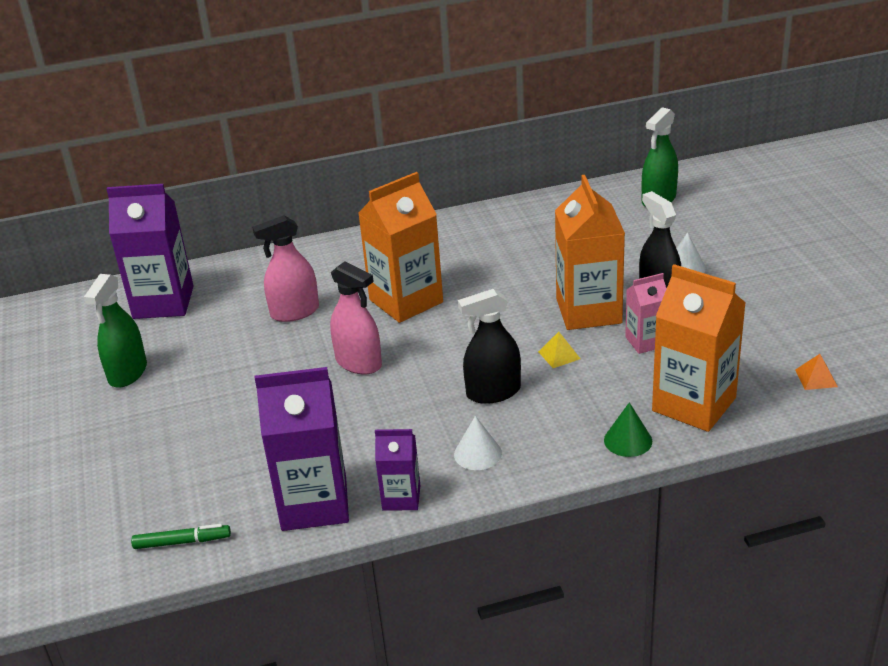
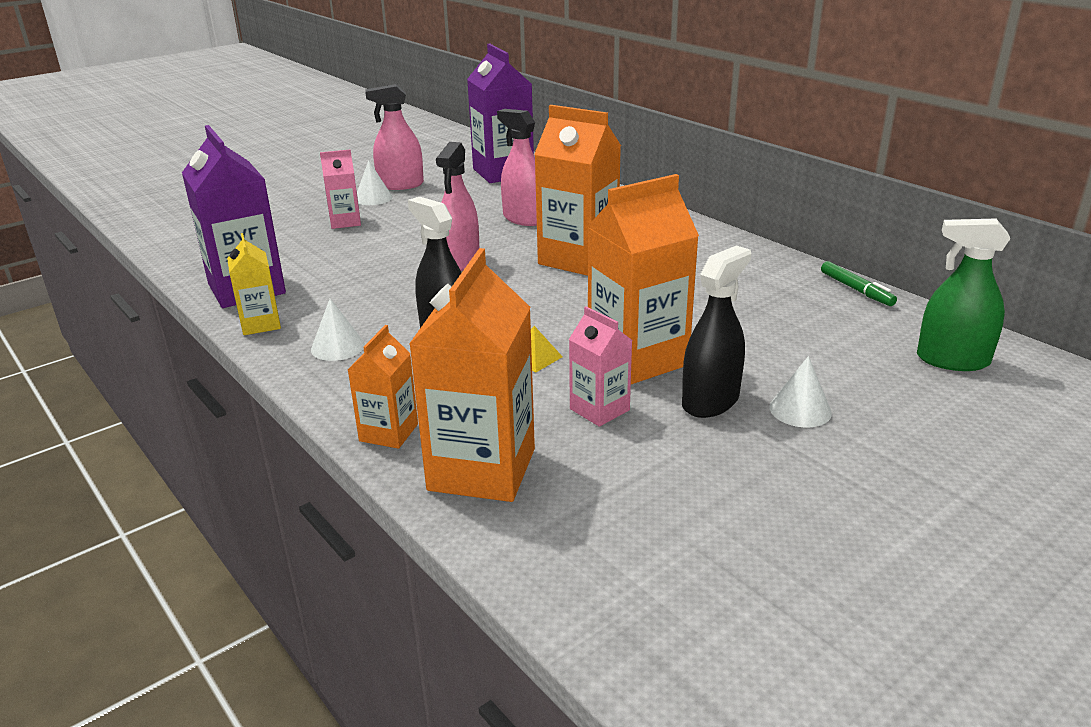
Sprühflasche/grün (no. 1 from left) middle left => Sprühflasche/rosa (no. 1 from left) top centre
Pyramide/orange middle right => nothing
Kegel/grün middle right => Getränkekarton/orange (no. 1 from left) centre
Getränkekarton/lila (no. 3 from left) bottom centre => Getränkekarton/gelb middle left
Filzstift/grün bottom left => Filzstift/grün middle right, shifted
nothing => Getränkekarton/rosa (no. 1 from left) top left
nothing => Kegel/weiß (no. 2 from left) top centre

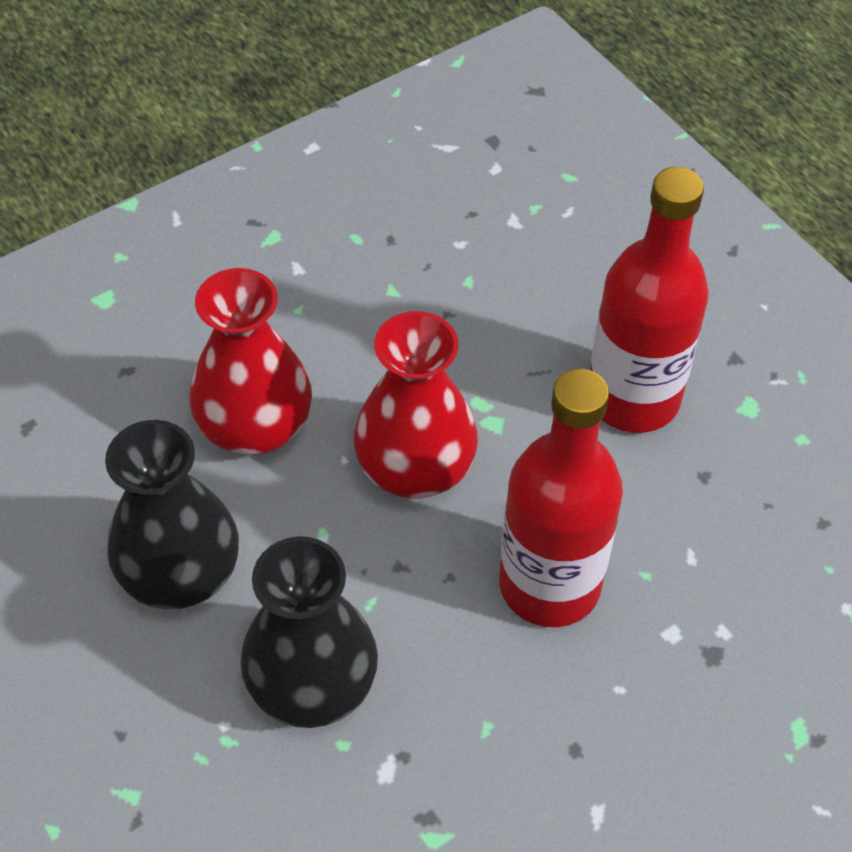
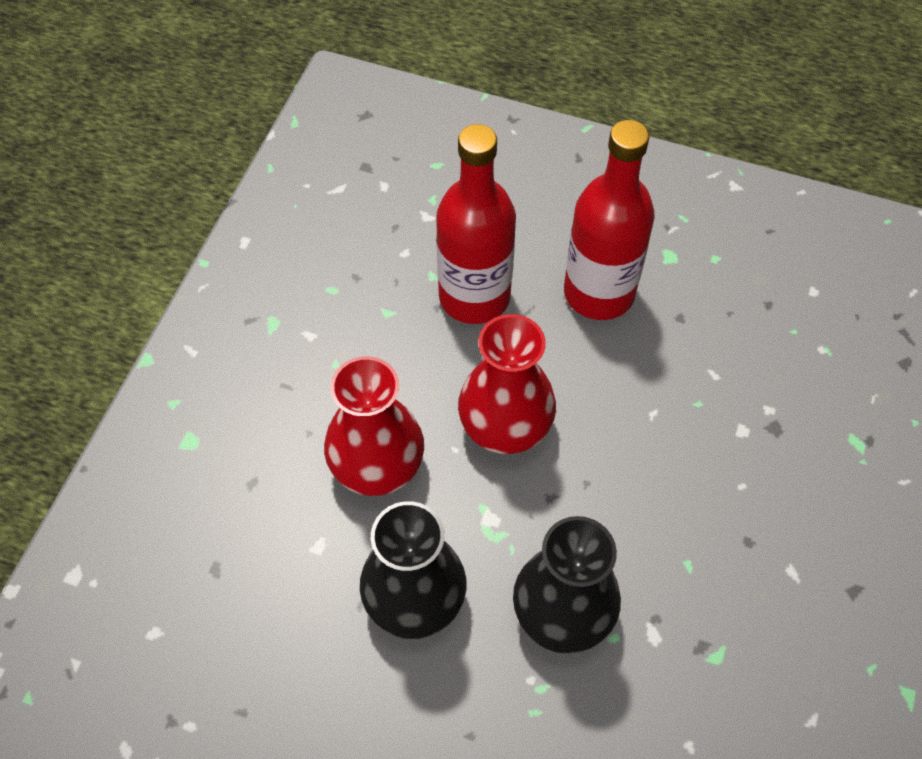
Flasche/rot (no. 1 from left) centre => Flasche/rot (no. 1 from left) top centre, shifted

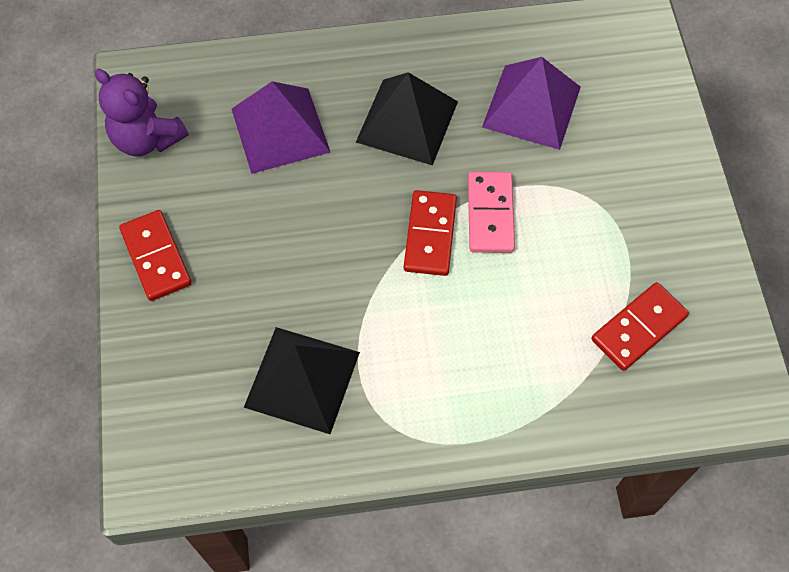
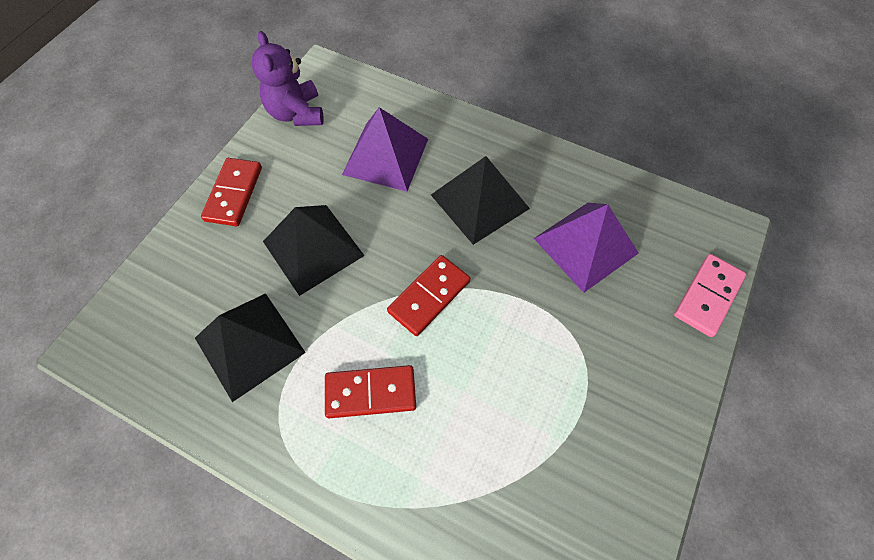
Dominostein/rosa centre => Dominostein/rosa middle right, shifted
Dominostein/rot (no. 3 from left in the first image) middle right => Dominostein/rot (no. 2 from left) bottom centre, shifted
nothing => Pyramide/schwarz (no. 2 from left) centre

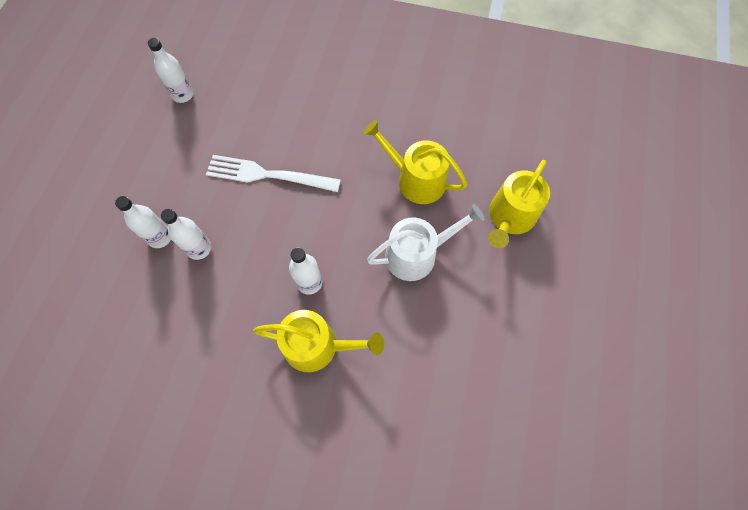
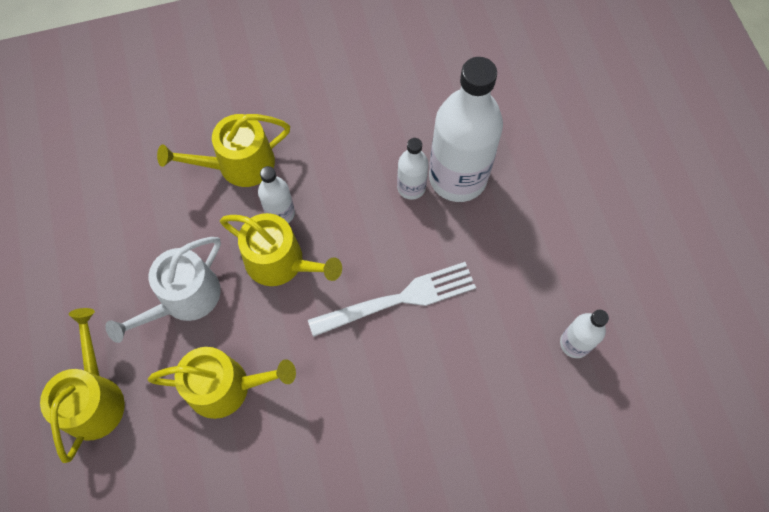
Flasche/weiß (no. 1 from left in the first image) middle left => Flasche/weiß (no. 3 from left) top centre, x2.07
nothing => Gießkanne/gelb (no. 4 from left) centre

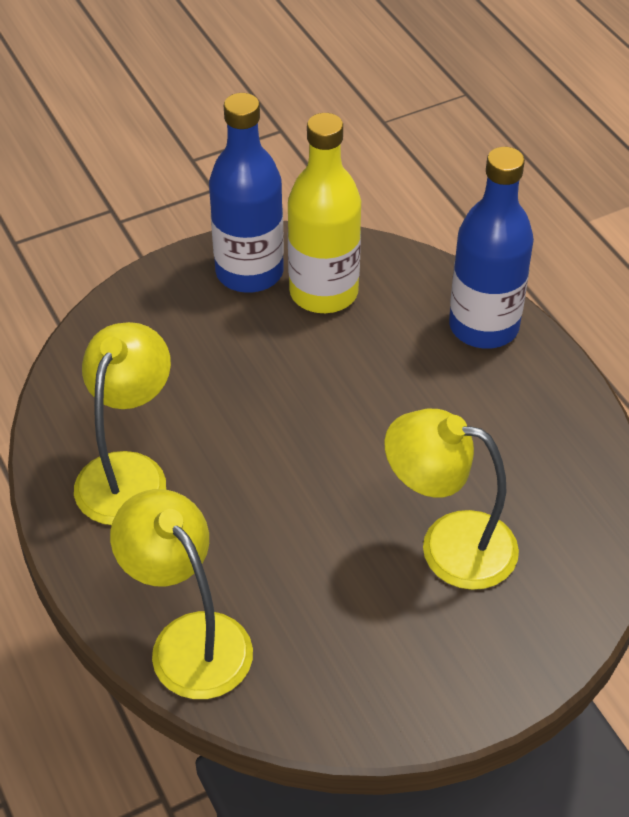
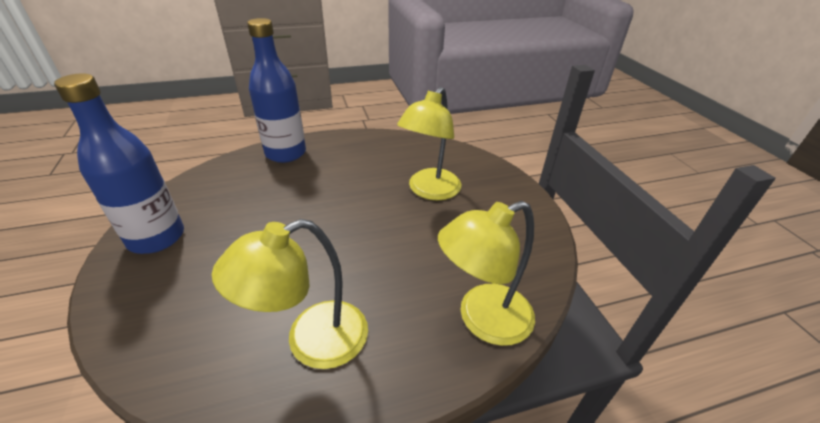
Flasche/gelb top centre => nothing
Lampe/gelb (no. 1 from left) middle left => Lampe/gelb (no. 1 from left) bottom centre, 60 degrees counterclockwise

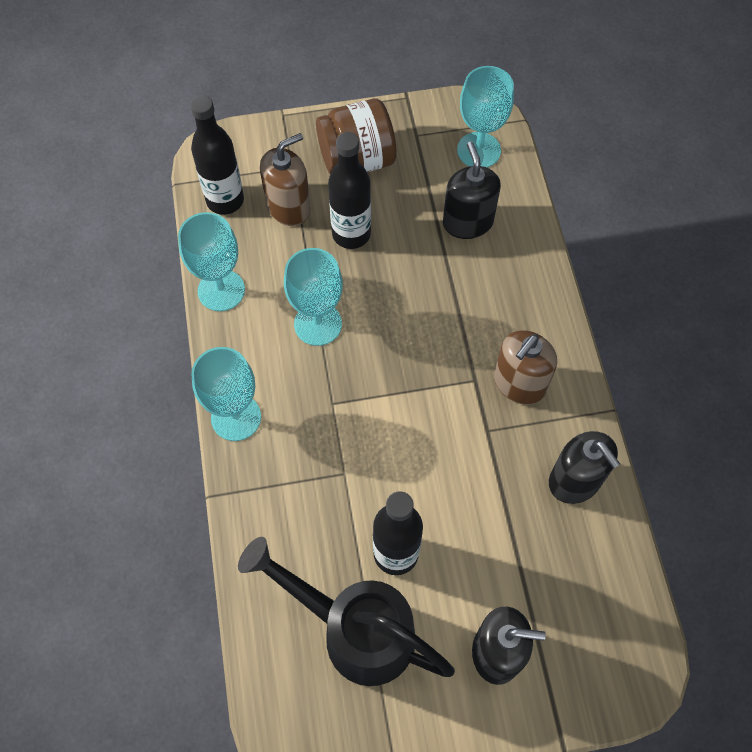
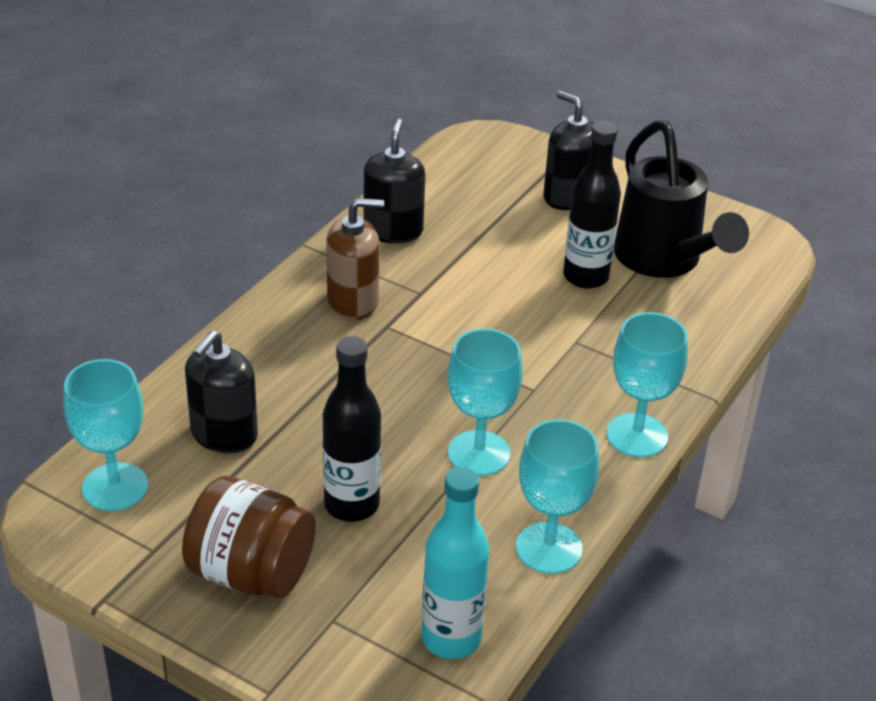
Flasche/schwarz (no. 1 from left) top left => Flasche/türkis bottom centre
Seifenspender/braun (no. 1 from left) top centre => nothing

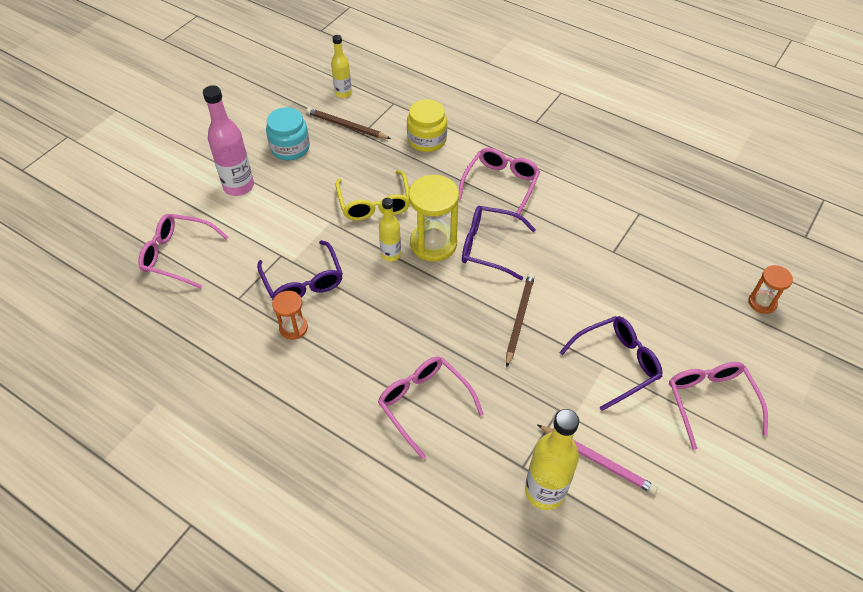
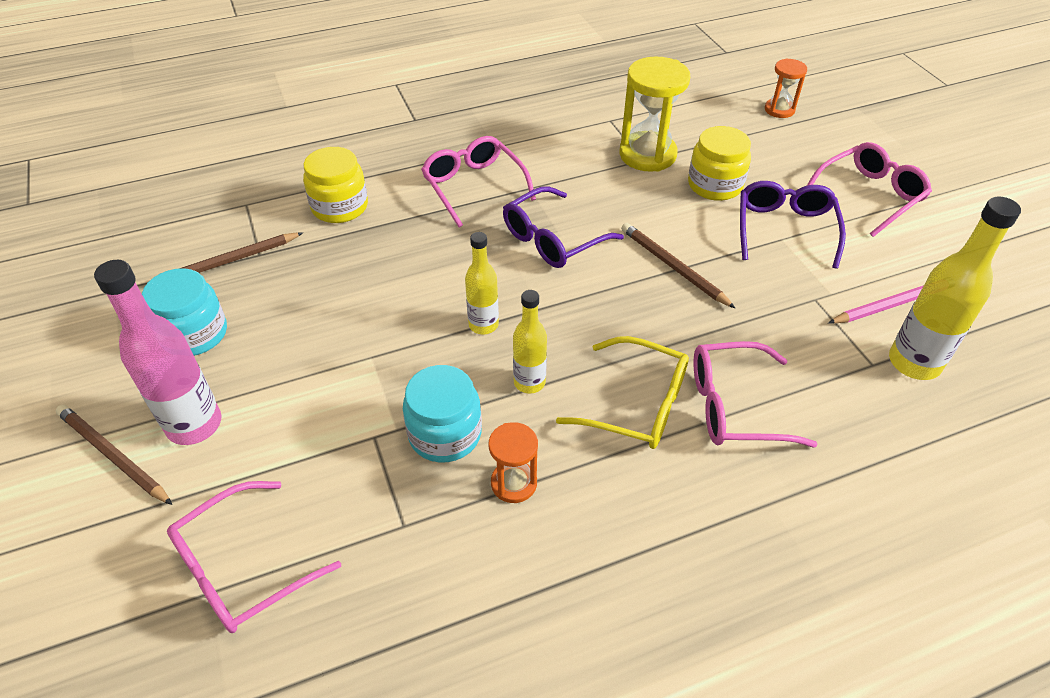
Flasche/gelb (no. 1 from left in the first image) top centre => Flasche/gelb (no. 2 from left) centre, shifted
Brille/gelb top centre => Brille/gelb centre, shifted
Sanduhr/gelb centre => Sanduhr/gelb top centre, shifted
Brille/lila (no. 1 from left) centre => Einmachglas/türkis (no. 2 from left) centre
Brille/rosa (no. 4 from left) bottom right => Brille/rosa (no. 4 from left) top right, 120 degrees clockwise
nothing => Einmachglas/gelb (no. 2 from left) top right
nothing => Bleistift/braun (no. 1 from left) middle left

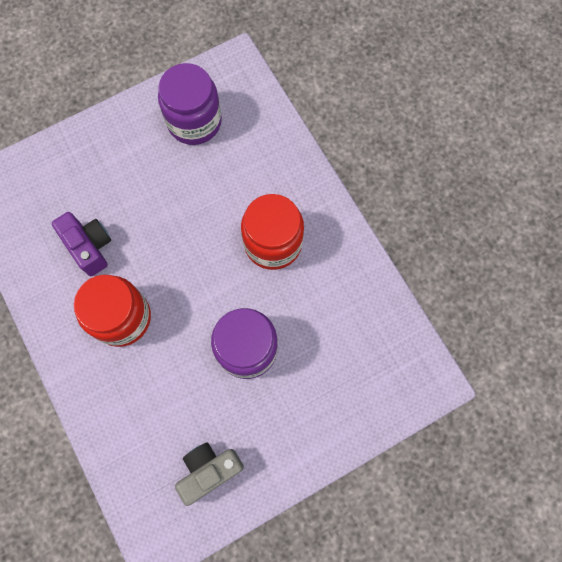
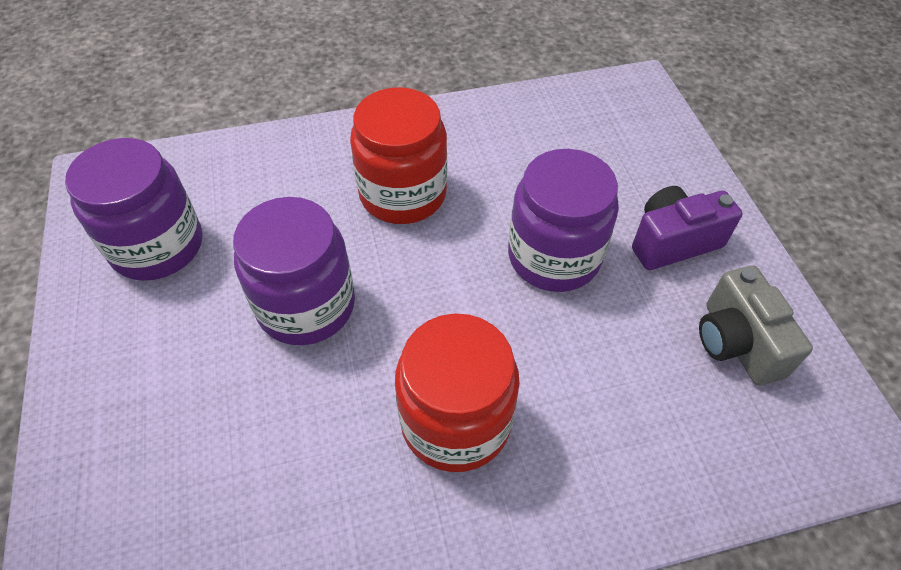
Kamera/lila middle left => Kamera/lila middle right, shifted
nothing => Einmachglas/lila (no. 2 from left) middle left

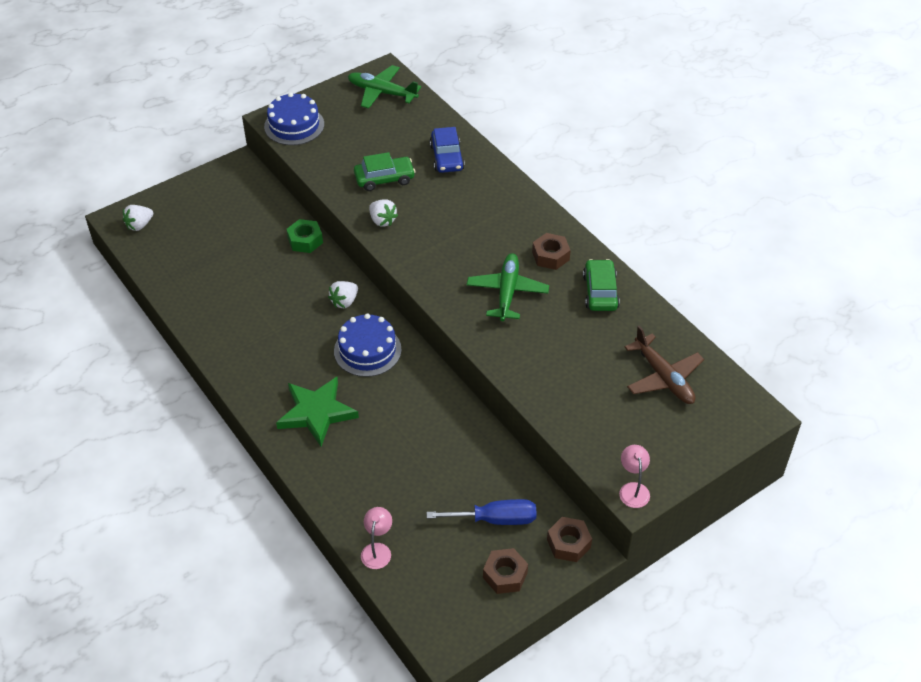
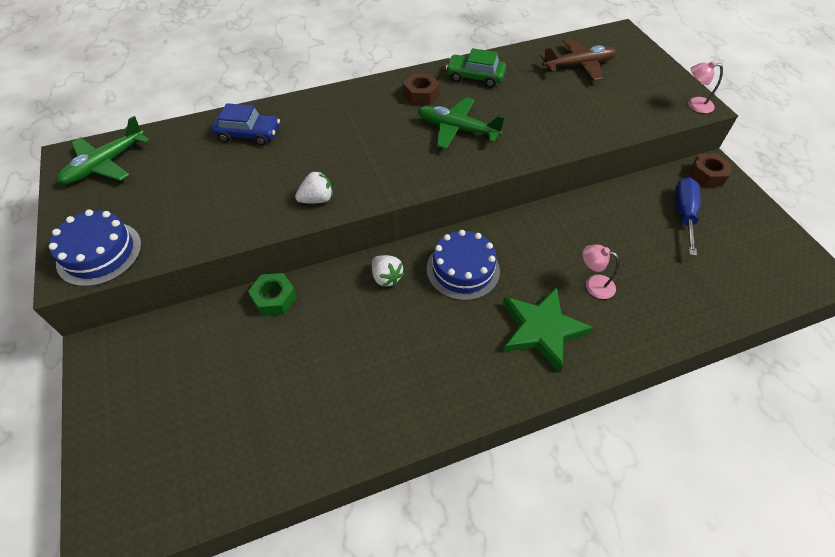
Auto/grün (no. 1 from left) top centre => nothing
Erdbeere/weiß (no. 1 from left) top left => nothing
Lampe/rosa (no. 1 from left) bottom centre => Lampe/rosa (no. 1 from left) middle right, shifted
Sechskantmutter/braun (no. 1 from left) bottom centre => nothing

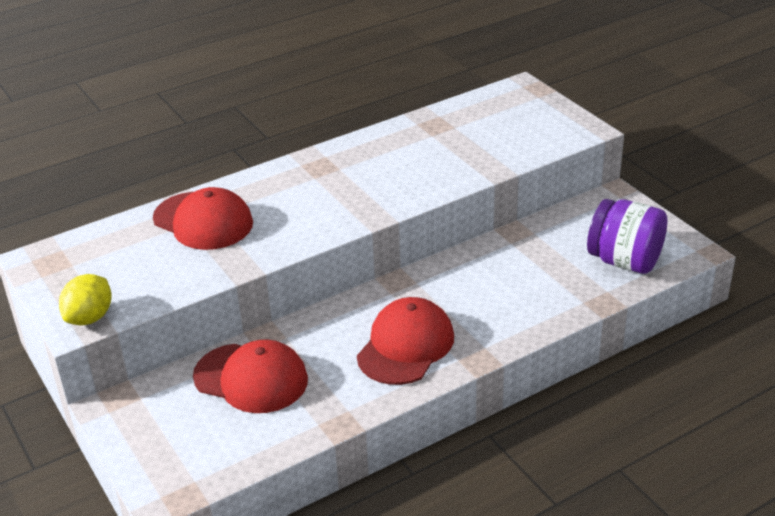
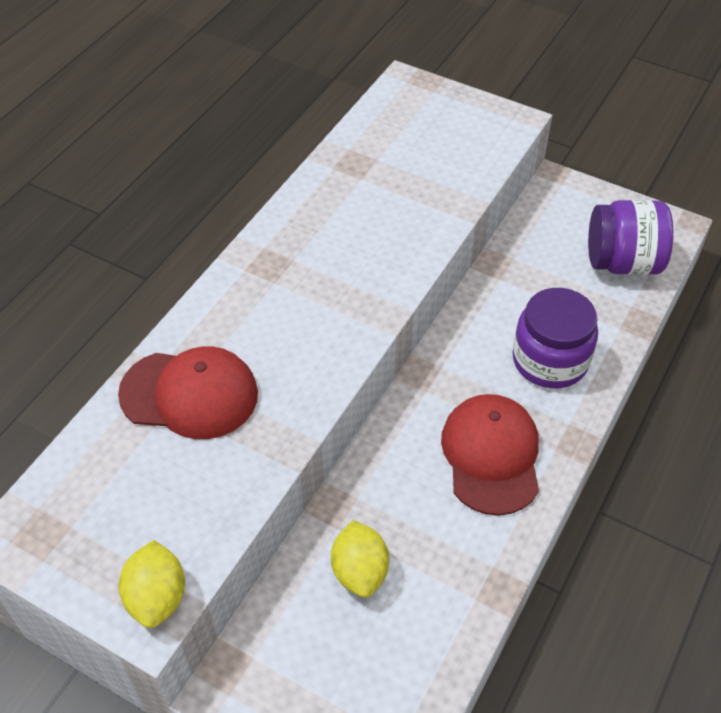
Kappe/rot (no. 2 from left) bottom left => Zitrone/gelb (no. 2 from left) bottom centre
nothing => Einmachglas/lila (no. 1 from left) middle right

